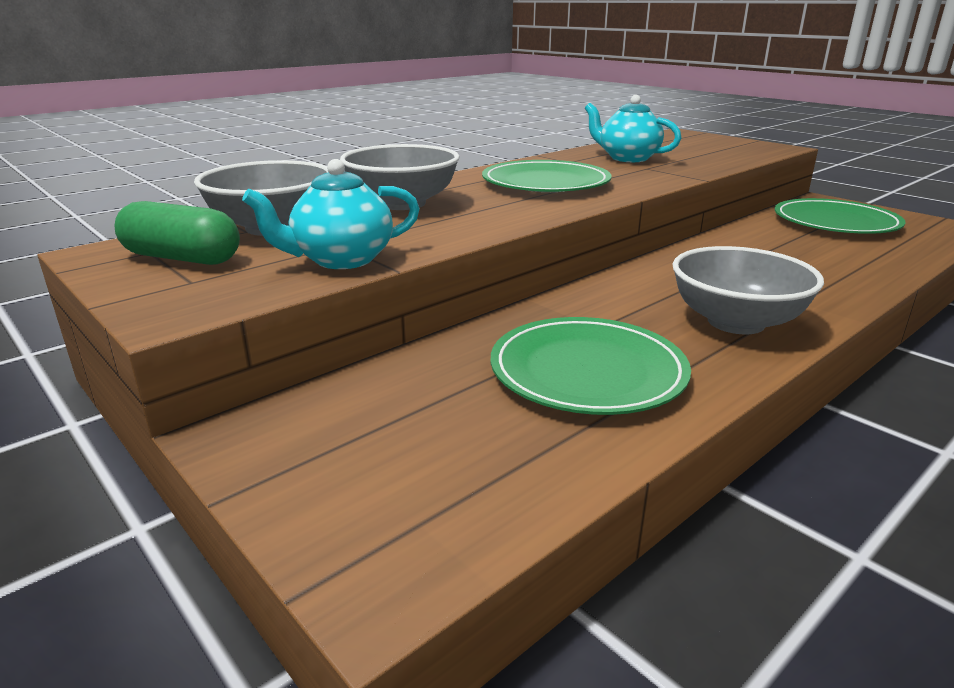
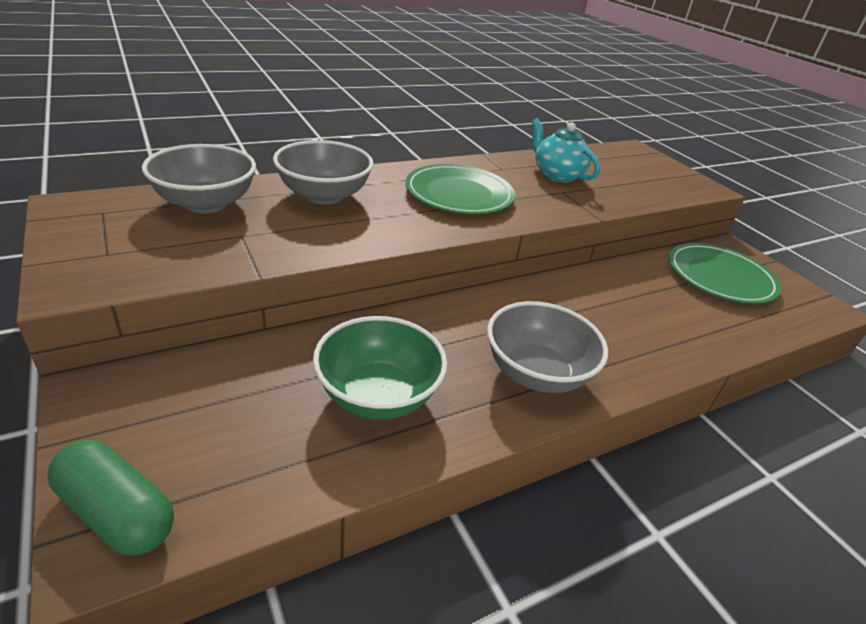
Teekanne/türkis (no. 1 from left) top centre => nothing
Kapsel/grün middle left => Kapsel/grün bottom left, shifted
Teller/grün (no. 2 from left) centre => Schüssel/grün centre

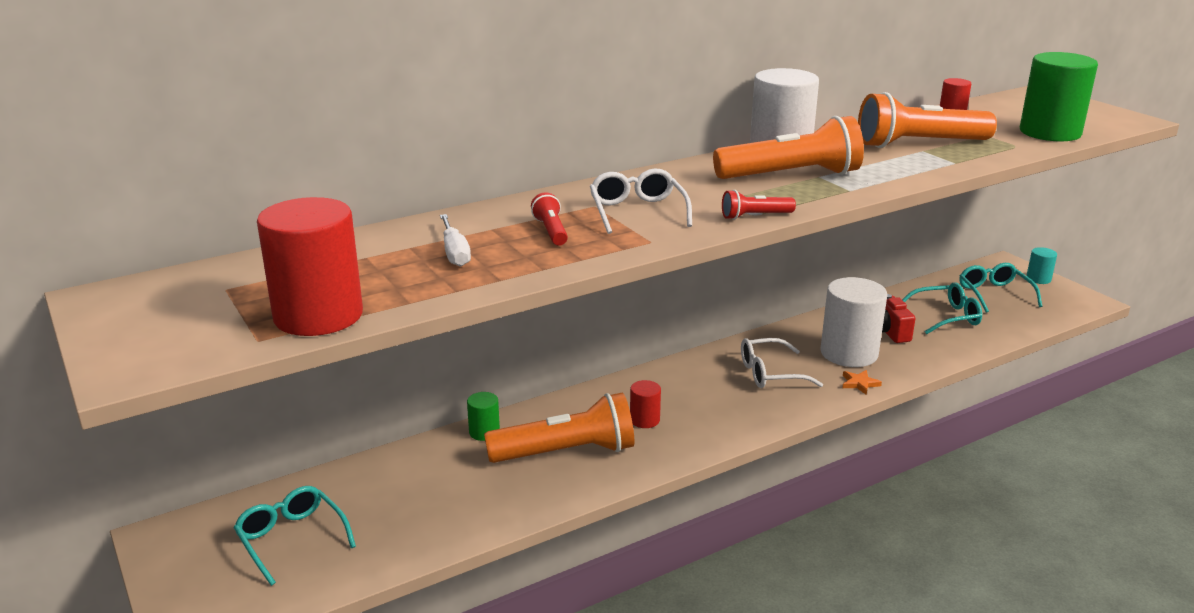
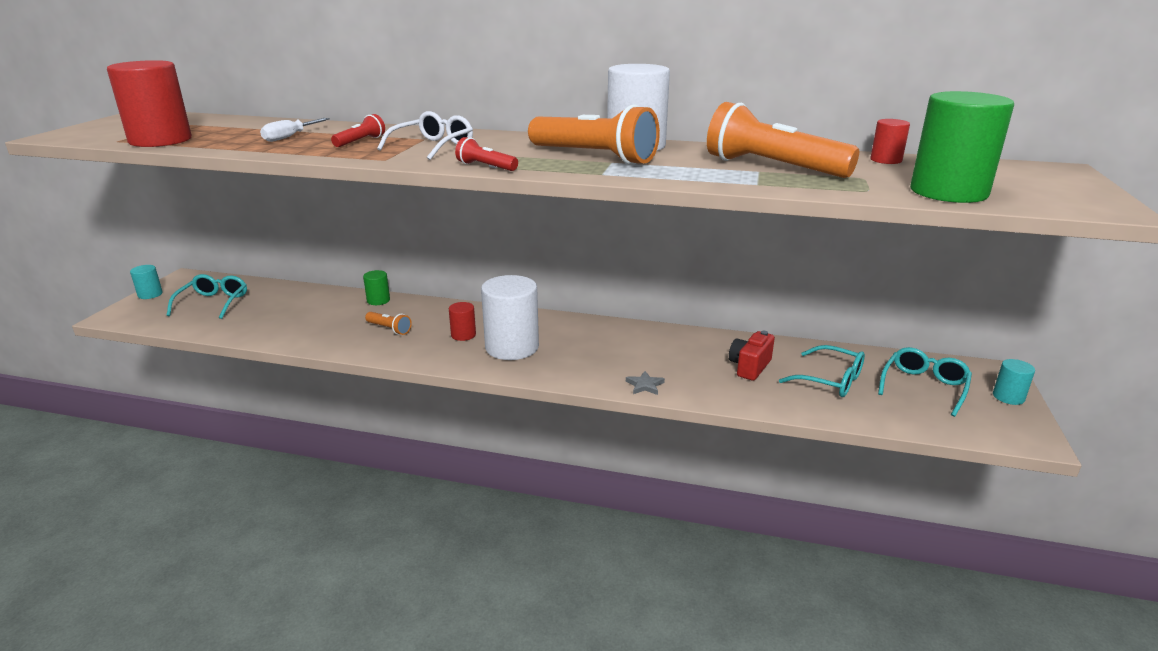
Vollzylinder/weiß (no. 2 from left in the first image) middle right => Vollzylinder/weiß (no. 1 from left) centre, shifted
Brille/weiß (no. 2 from left) centre => nothing
Stern/orange middle right => Stern/grau centre
Taschenlampe/orange (no. 1 from left) bottom centre => Taschenlampe/orange (no. 1 from left) centre, x0.46
nothing => Vollzylinder/türkis (no. 1 from left) middle left

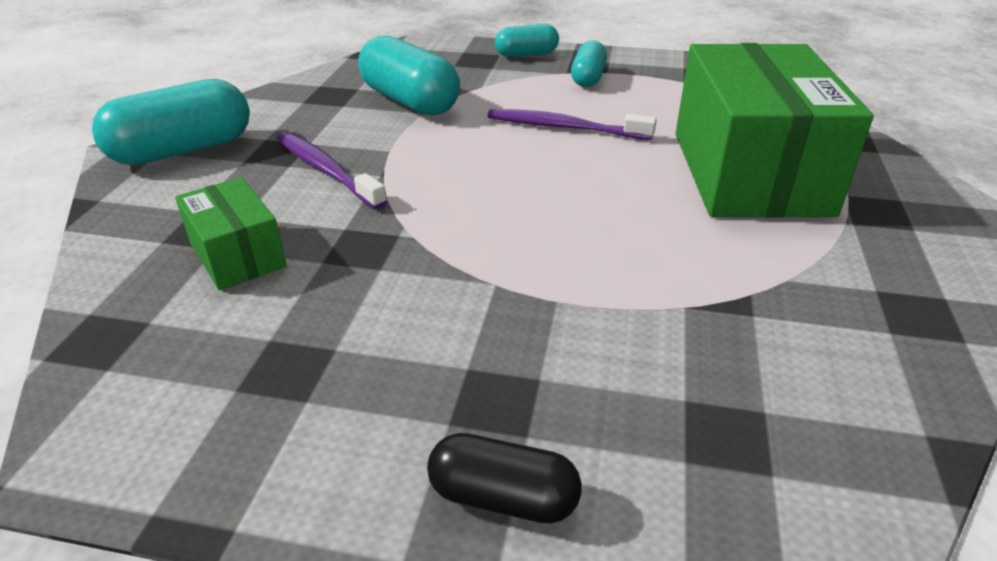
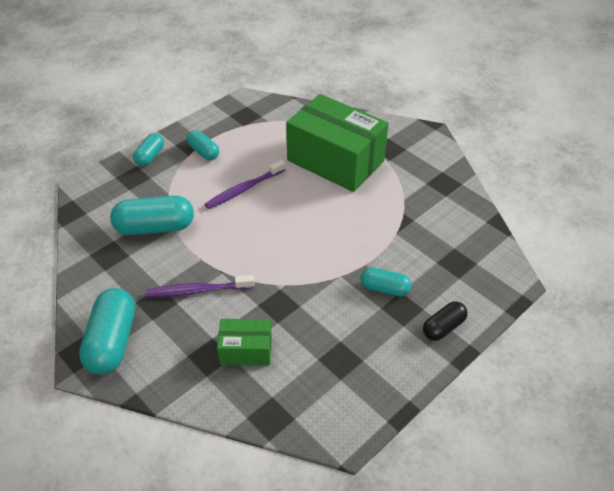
nothing => Kapsel/türkis (no. 5 from left) centre

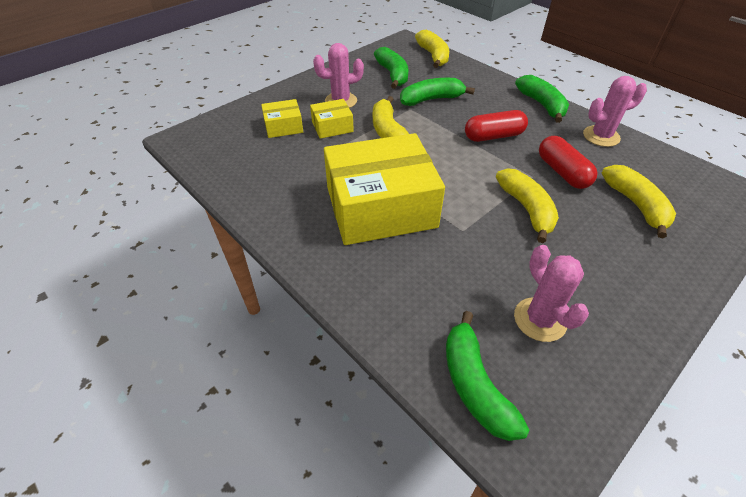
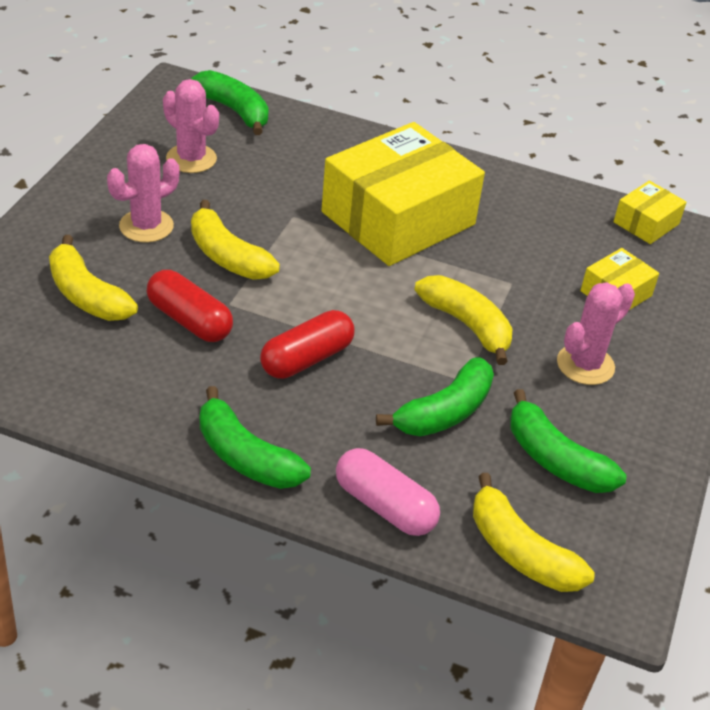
Kaktus/rosa (no. 3 from left in the first image) top right => Kaktus/rosa (no. 1 from left) top left, shifted
Schachtel/gelb (no. 2 from left in the first image) top centre => Schachtel/gelb (no. 3 from left) top right, shifted
nothing => Kapsel/rosa bottom centre

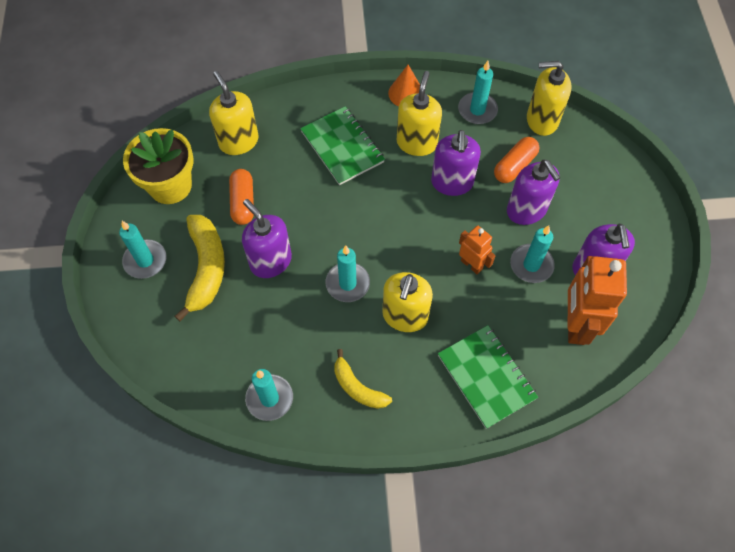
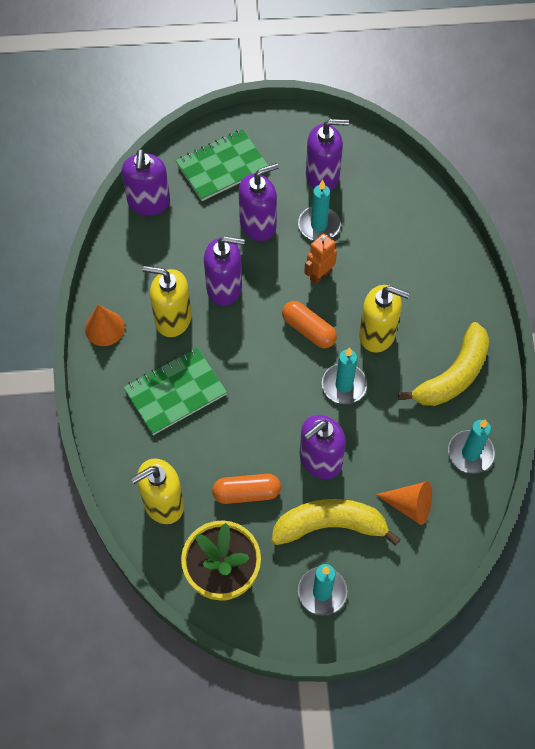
Kerze/türkis (no. 4 from left) top centre => nothing
Seifenspender/gelb (no. 4 from left) top right => Seifenspender/lila (no. 1 from left) top left
Kapsel/orange (no. 2 from left) top right => Kapsel/orange (no. 2 from left) centre, shifted
Roboter/orange (no. 2 from left) middle right => nothing
Notizbuch/grün (no. 2 from left) bottom centre => Notizbuch/grün (no. 2 from left) top centre, shifted
Banane/gelb (no. 2 from left) bottom centre => Banane/gelb (no. 2 from left) middle right, x1.63
nothing => Kegel/orange (no. 2 from left) bottom right

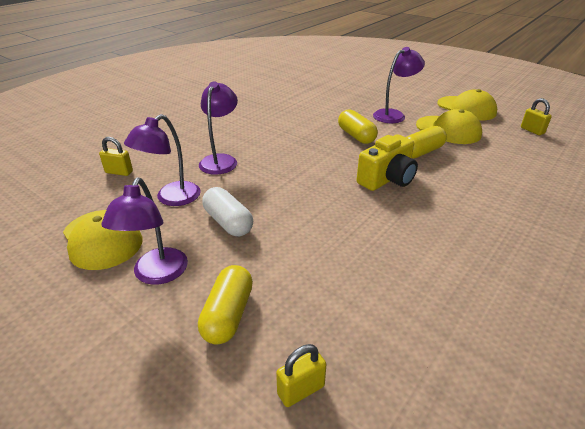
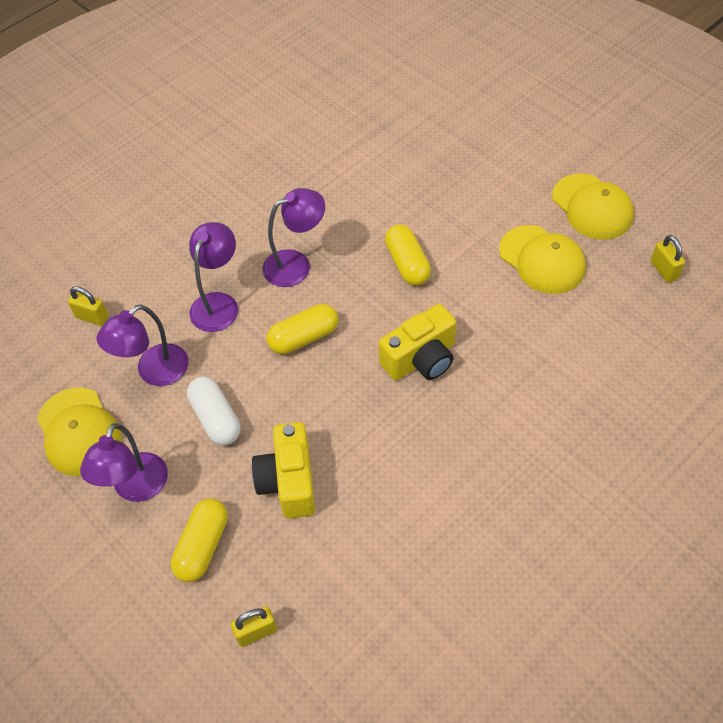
Lampe/lila (no. 4 from left) top right => Lampe/lila (no. 4 from left) top centre, shifted
Kapsel/gelb (no. 3 from left in the first image) top right => Kapsel/gelb (no. 2 from left) centre, shifted
nothing => Kamera/gelb (no. 1 from left) centre

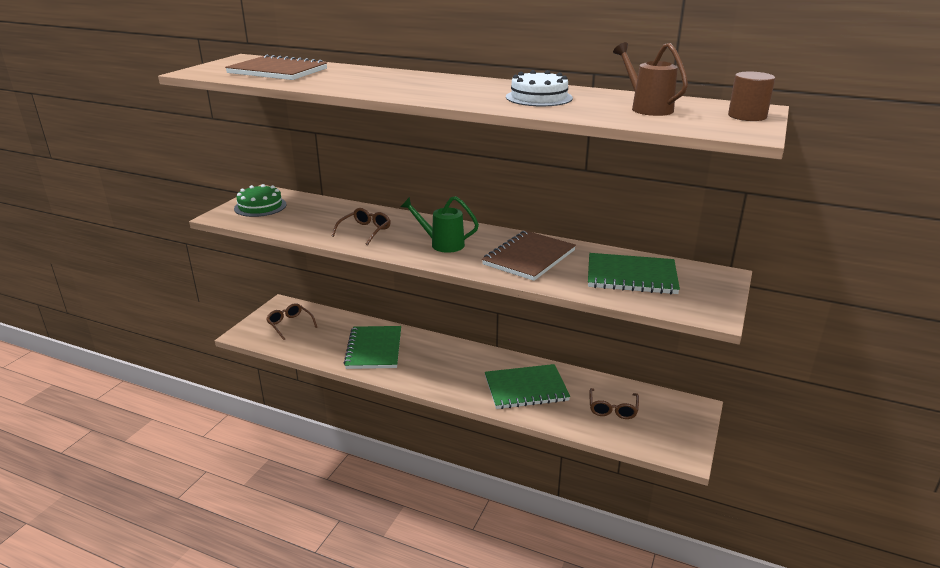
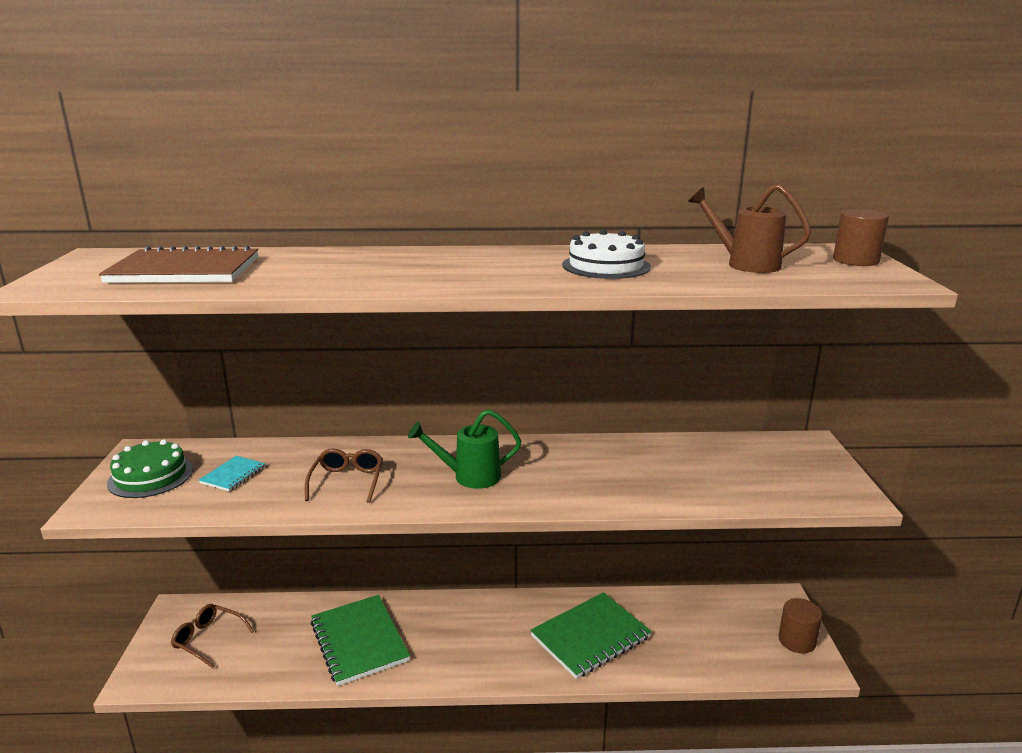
Notizbuch/braun (no. 2 from left) centre => nothing
Notizbuch/grün (no. 3 from left) middle right => nothing
Brille/braun (no. 3 from left) bottom centre => nothing
nothing => Notizbuch/türkis middle left
nothing => Vollzylinder/braun (no. 1 from left) bottom right

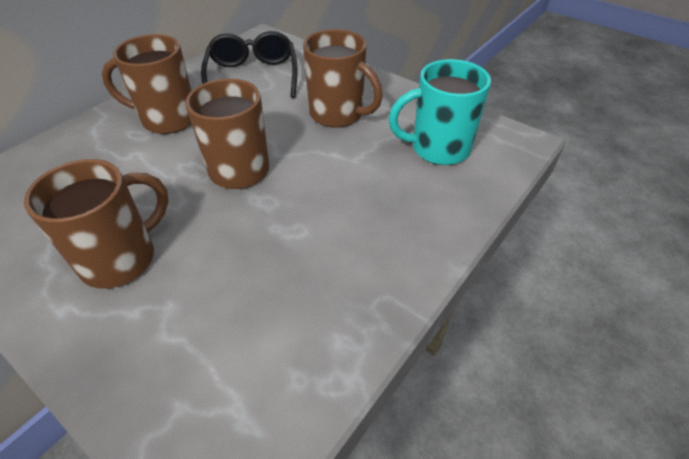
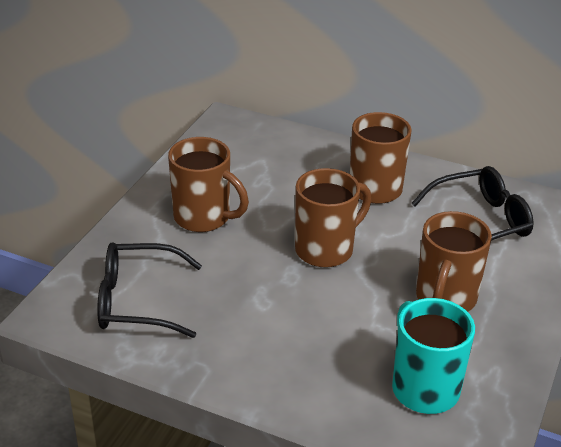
nothing => Brille/schwarz (no. 1 from left) middle left

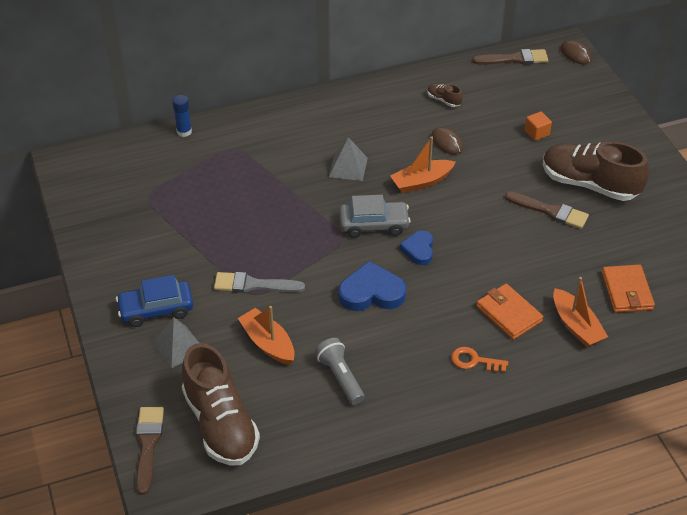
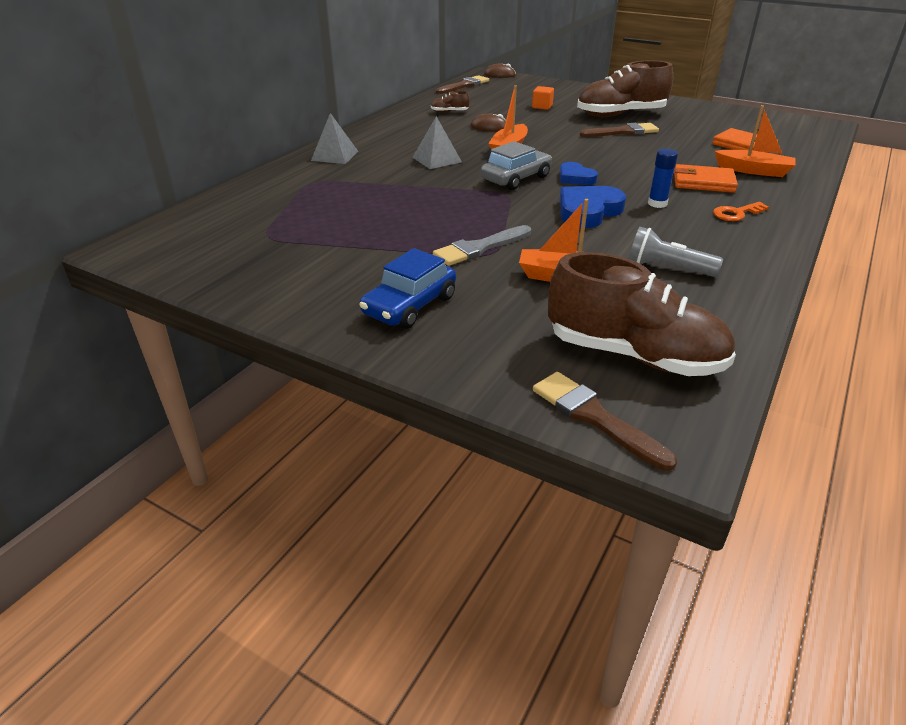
Klebestift/blau top left => Klebestift/blau top right, shifted
Pyramide/grau (no. 1 from left) middle left => Pyramide/grau (no. 1 from left) top centre, shifted

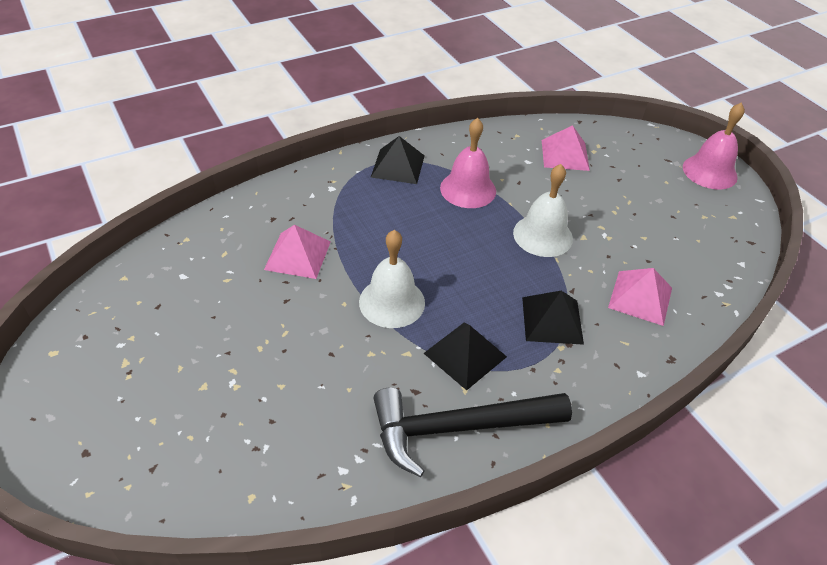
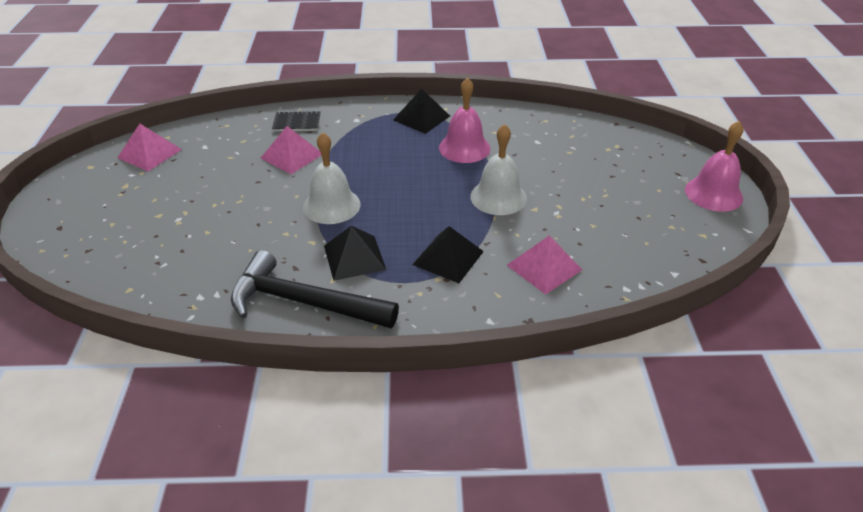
Pyramide/rosa (no. 2 from left in the first image) top right => Pyramide/rosa (no. 1 from left) top left, shifted
nothing => Notizbuch/schwarz top centre

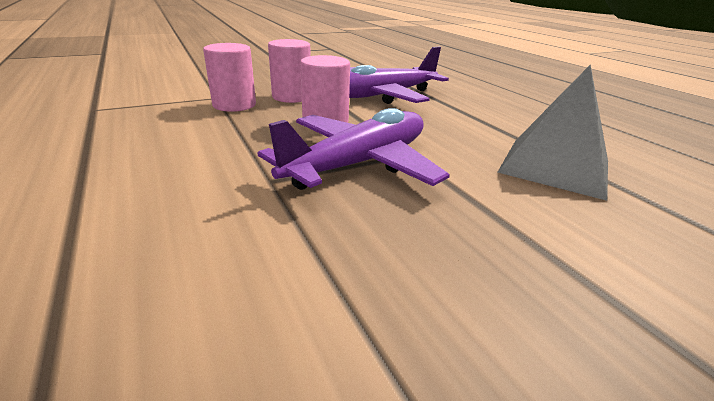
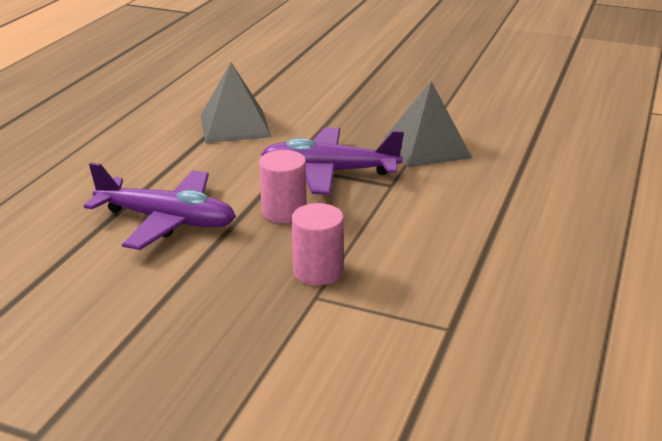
Vollzylinder/rosa (no. 2 from left) top centre => nothing
nothing => Pyramide/grau (no. 2 from left) top centre

